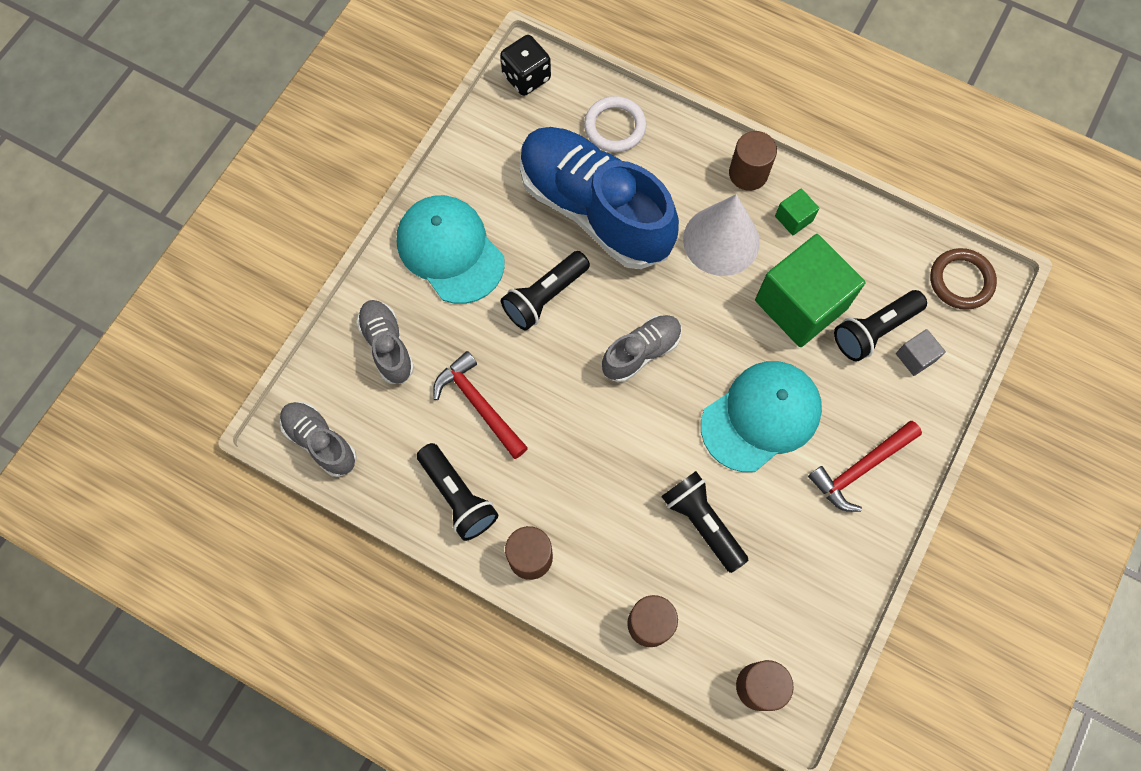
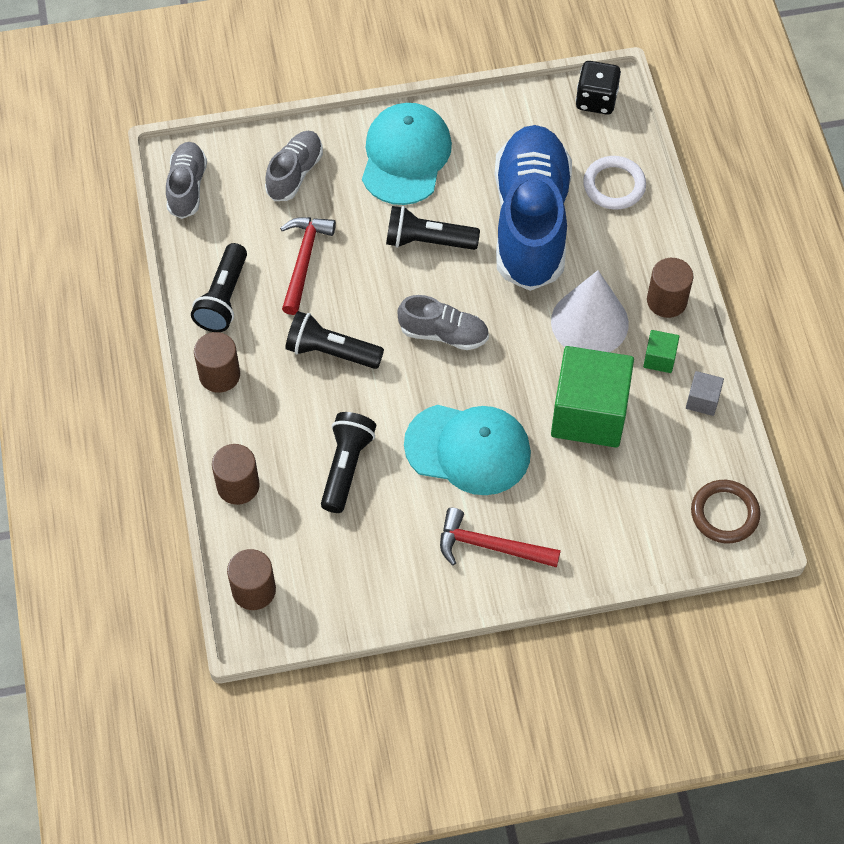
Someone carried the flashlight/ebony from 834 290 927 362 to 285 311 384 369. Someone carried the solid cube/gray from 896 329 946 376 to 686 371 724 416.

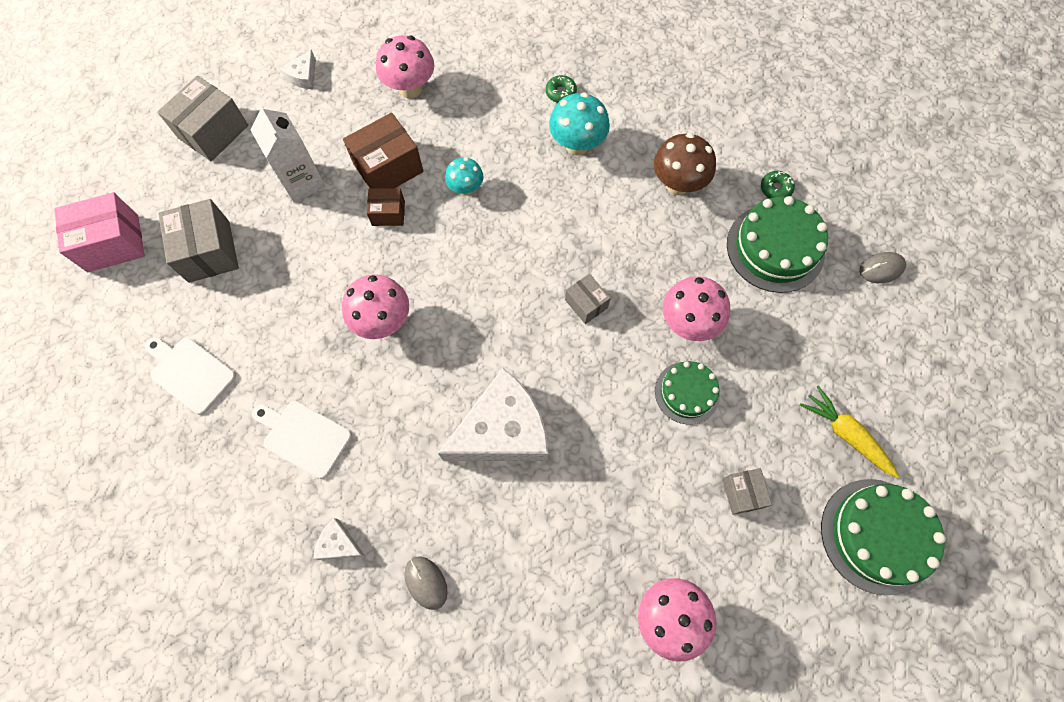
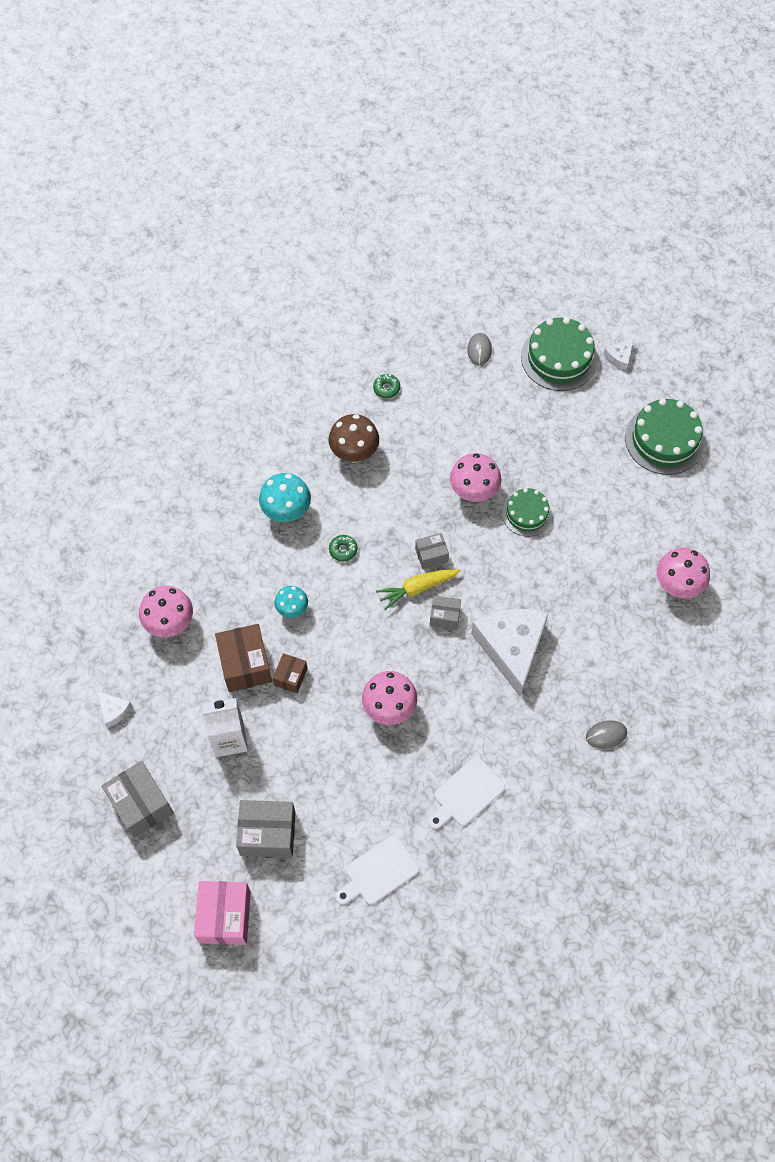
Someone carried the cheese/white from 314 518 365 560 to 604 339 634 371. Someone carried the doughnut/emerald from 546 75 577 103 to 329 535 358 562. Someone carried the box/gray from 722 468 772 515 to 430 595 461 630. Someone carried the gateau/emerald from 727 196 828 293 to 521 317 598 391. Someone carried the root vegetable/bright yellow from 800 385 900 478 to 376 569 461 610.

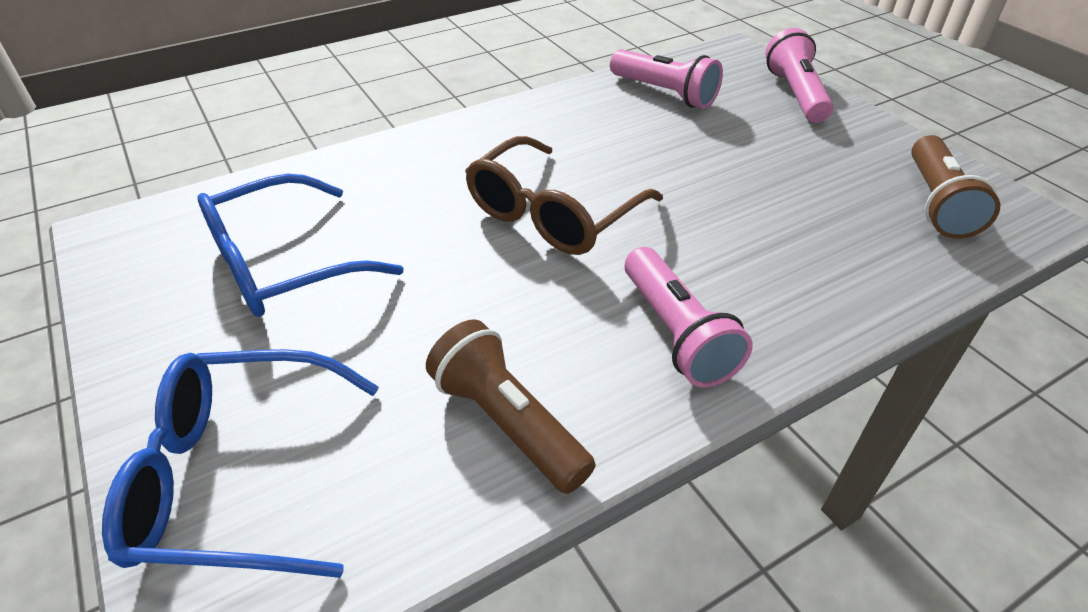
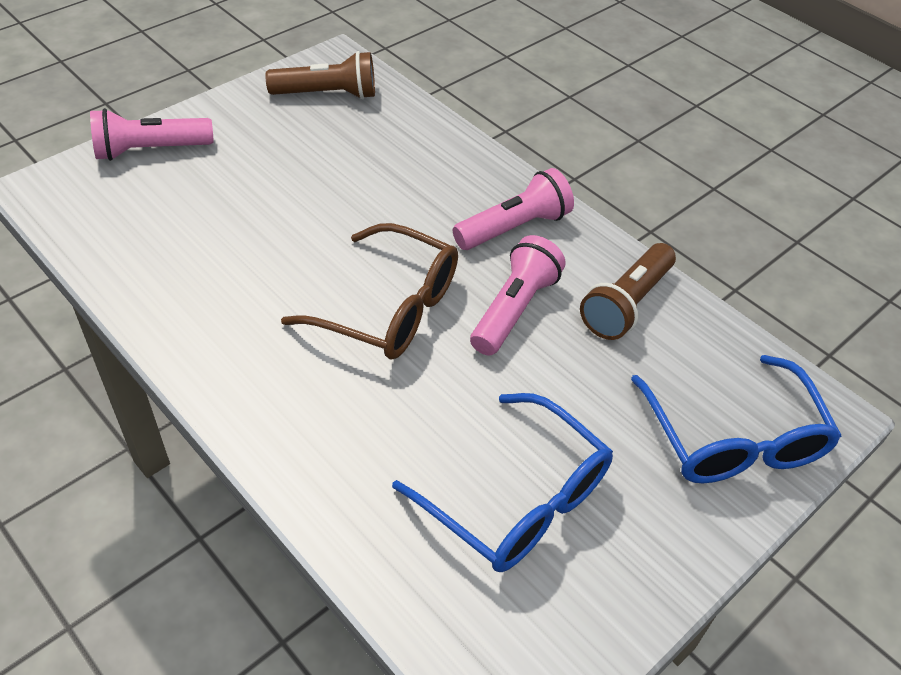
Someone carried the flashlight/rosy from 610 49 723 109 to 470 235 565 355.

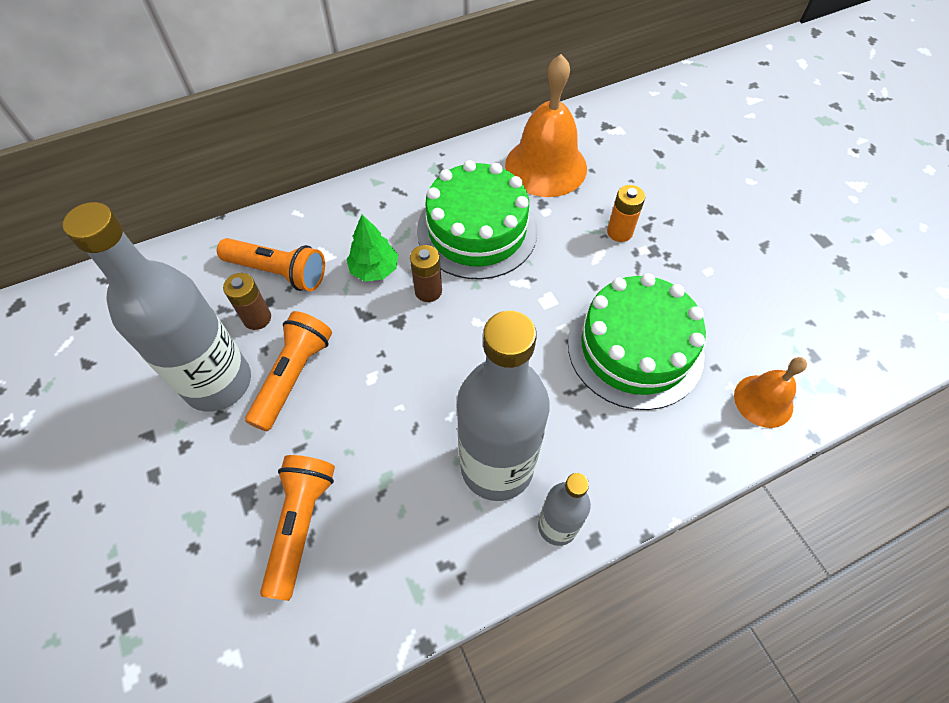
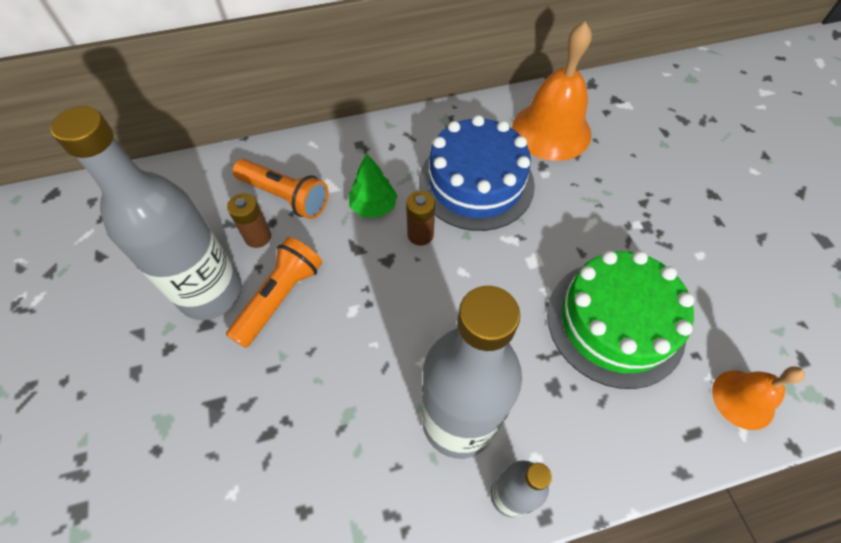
Someone took away the flashlight/bright orange at 260 455 335 601. Someone took away the power cell/bright orange at 607 185 645 242. Someone repainted the gateau/emerald at 417 160 537 279, which became the gateau/blue at 419 115 535 231.

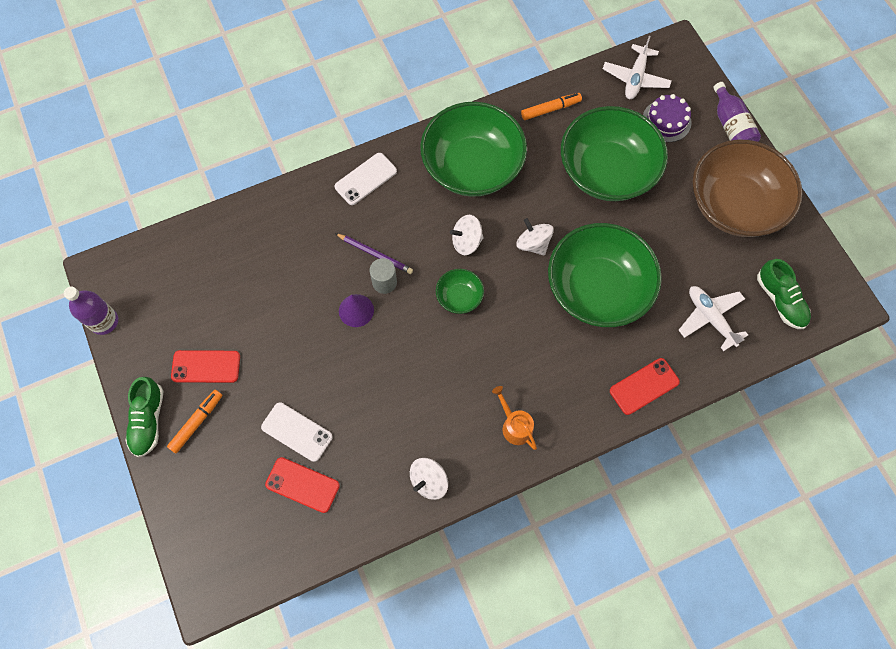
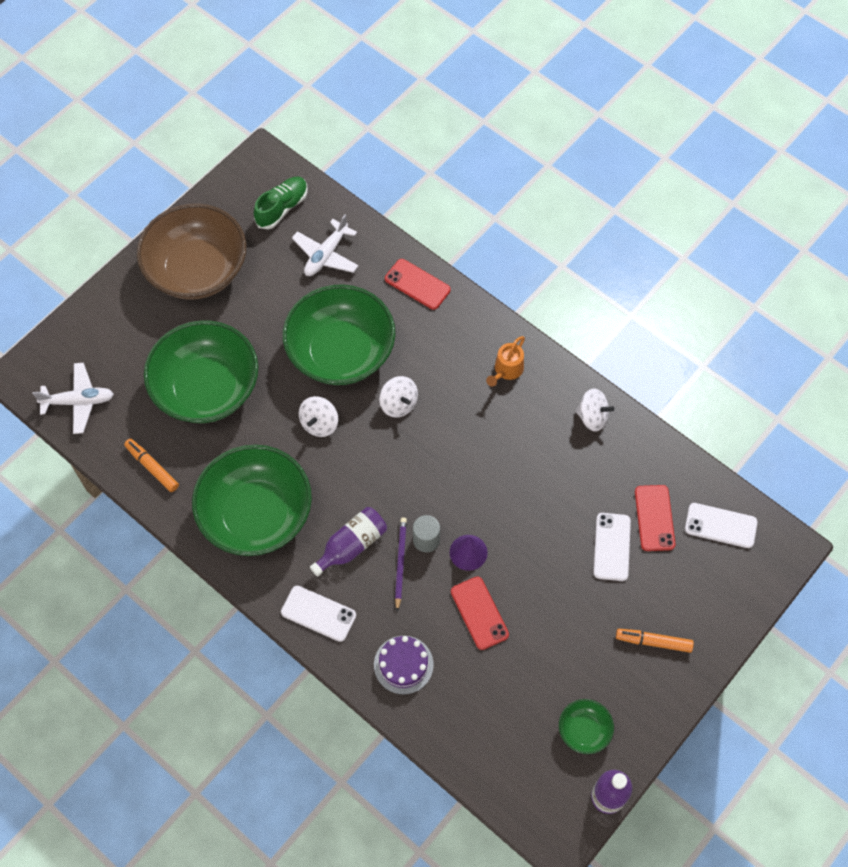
Someone took away the shoe/emerald at 125 377 163 457. Someone put down the smartphone/white at 685 503 758 548. Someone carried the smartphone/crimson from 171 350 240 383 to 451 576 509 650. Someone carried the bowl/emerald from 436 269 484 314 to 559 699 614 754. Someone carried the toy top/white from 450 215 484 255 to 379 376 418 418. Someone carried the gateau/violet from 643 94 692 142 to 374 636 434 695. Someone carried the bottle/violet from 713 82 761 142 to 310 507 387 576.

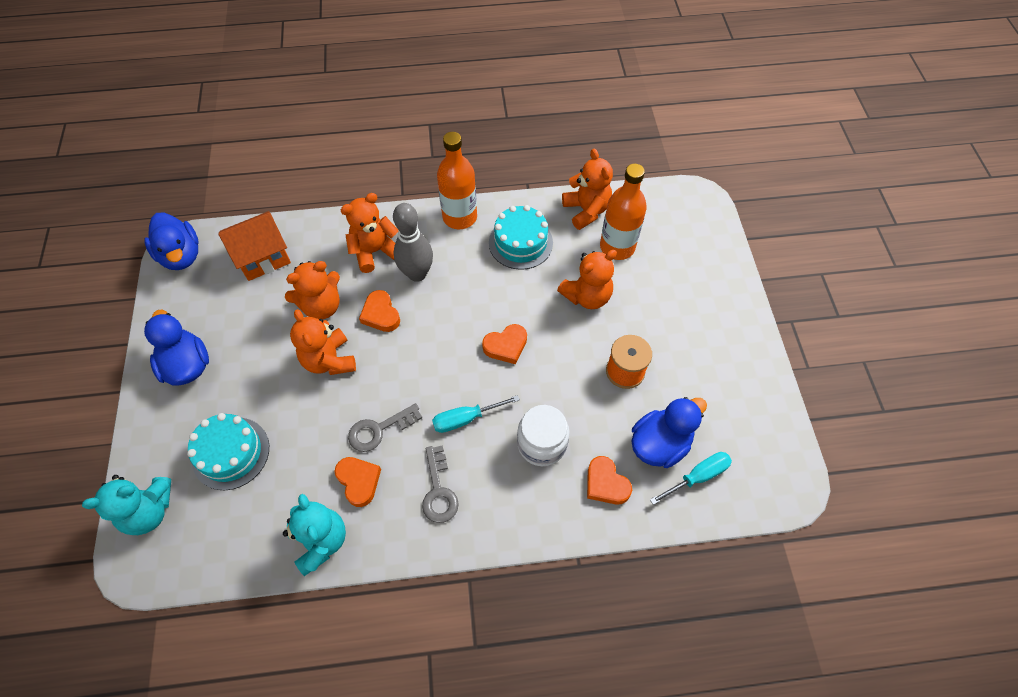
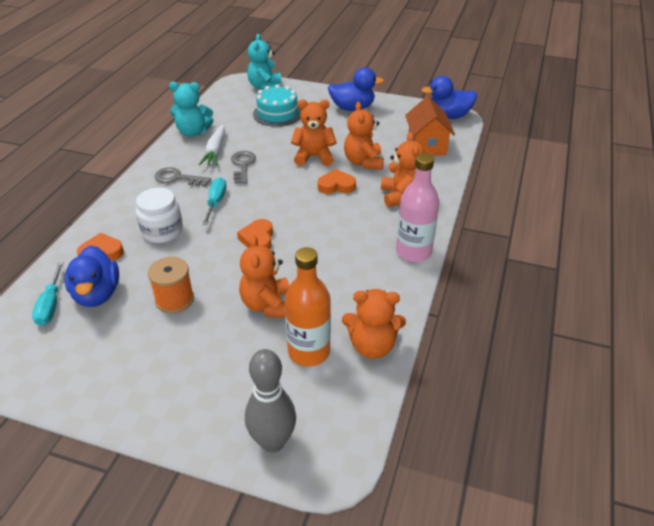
Someone took away the gateau/teal at 489 205 553 270. Someone carried the bowling pin/gray from 393 203 433 282 to 245 349 296 453. Someone swapped the heart/bright orange at 334 457 381 507 for the root vegetable/white at 199 124 225 166. Someone repainted the bottle/bright orange at 437 132 477 229, which became the bottle/rosy at 396 153 439 262.

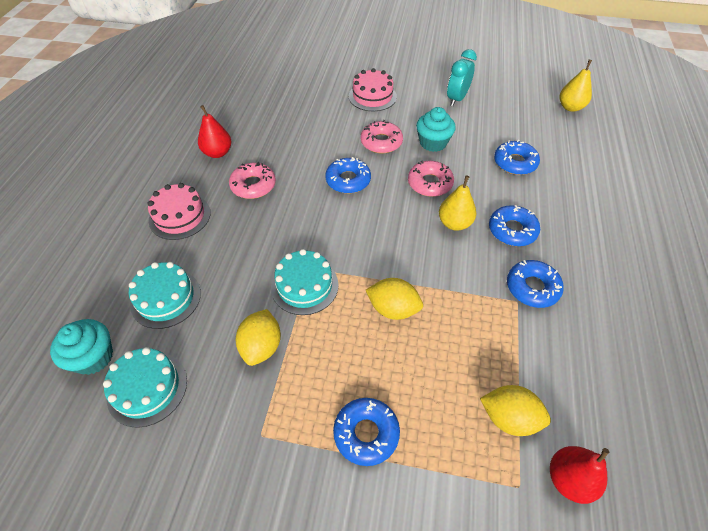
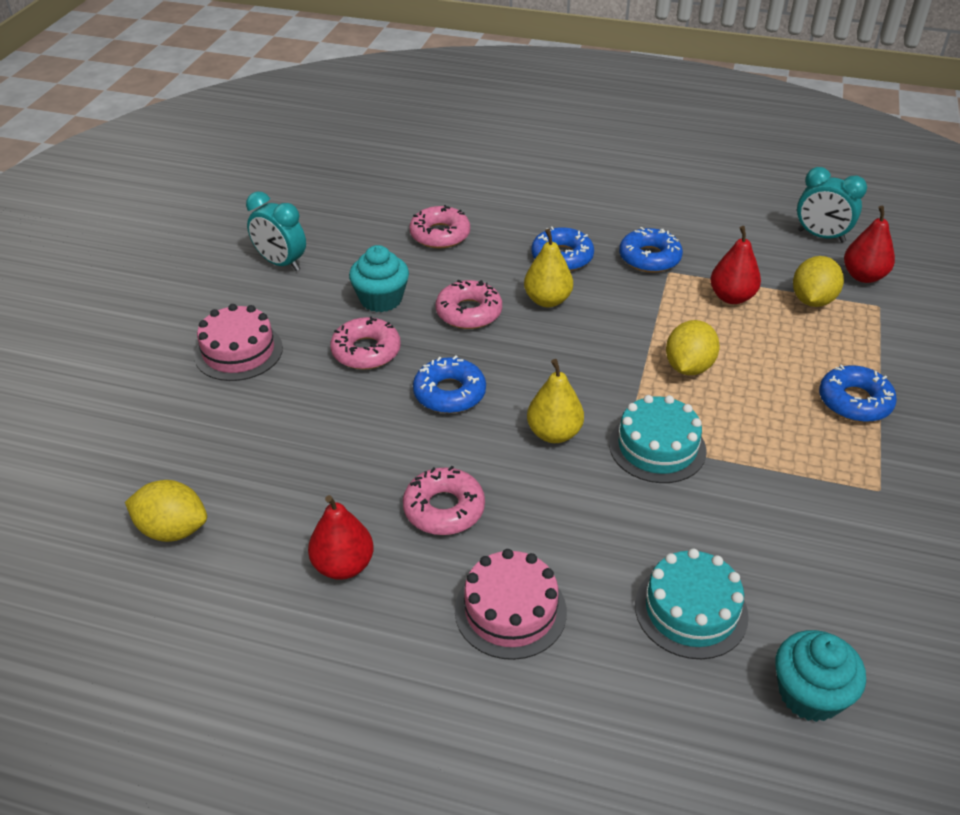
Someone took away the gateau/teal at 103 347 187 428. Someone put down the pear/crimson at 710 226 761 304. Someone put down the clock/teal at 797 167 867 243. Someone carried the toy lemon/bright yellow from 236 309 281 366 to 125 480 207 542. Someone carried the pear/bright yellow from 560 60 592 112 to 527 359 584 443. Someone repainted the doughnut/blue at 494 140 540 175, which became the doughnut/rosy at 410 205 470 248.

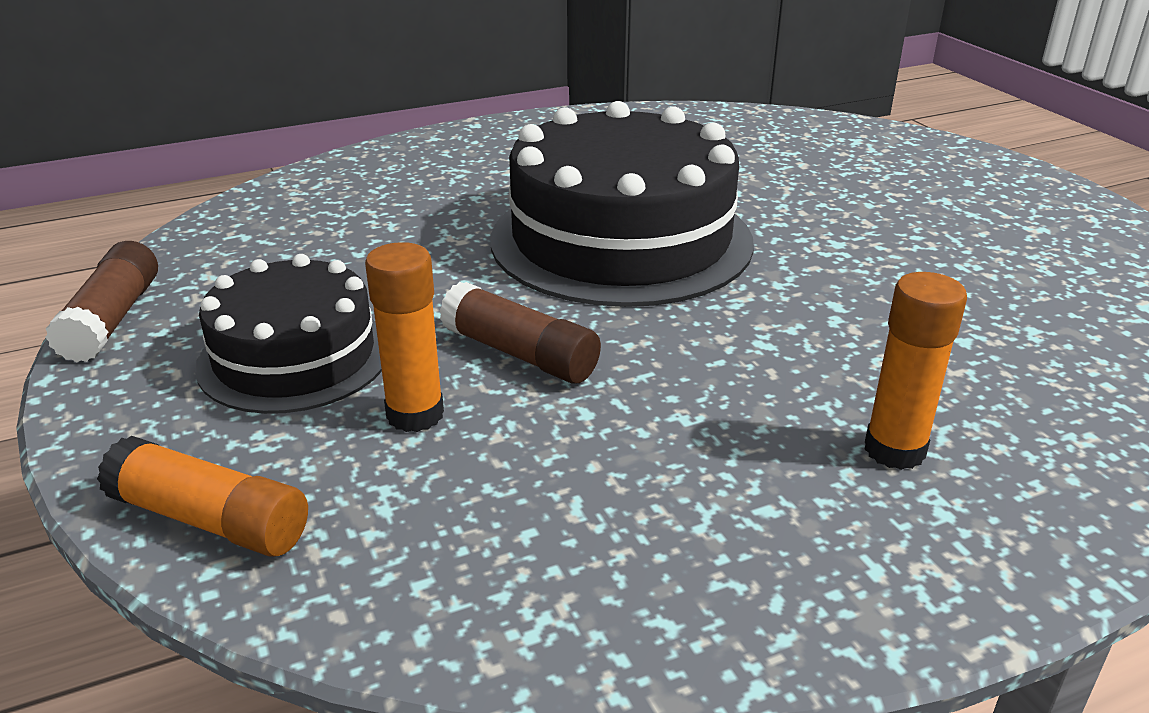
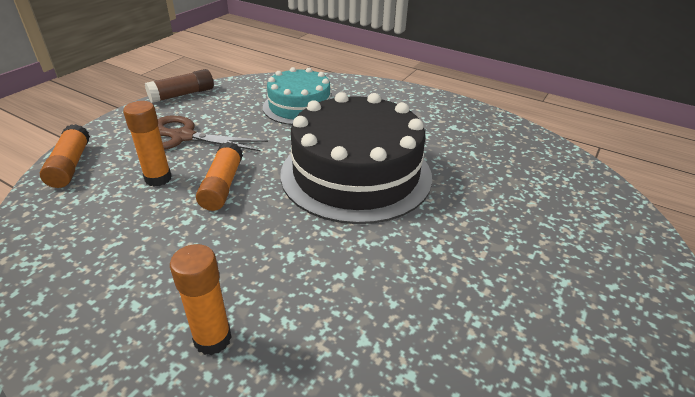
Someone put down the gateau/teal at 263 67 332 125. Someone swapped the gateau/ebony at 195 254 382 414 for the scissors/dark brown at 158 115 268 151. Someone repainted the glue/dark brown at 440 282 601 383, which became the glue/bright orange at 196 142 243 211.

